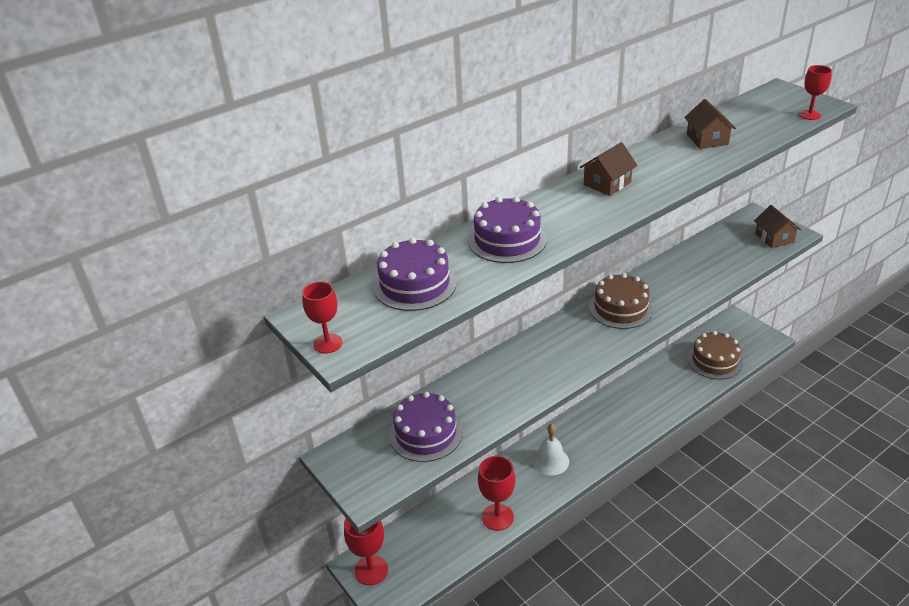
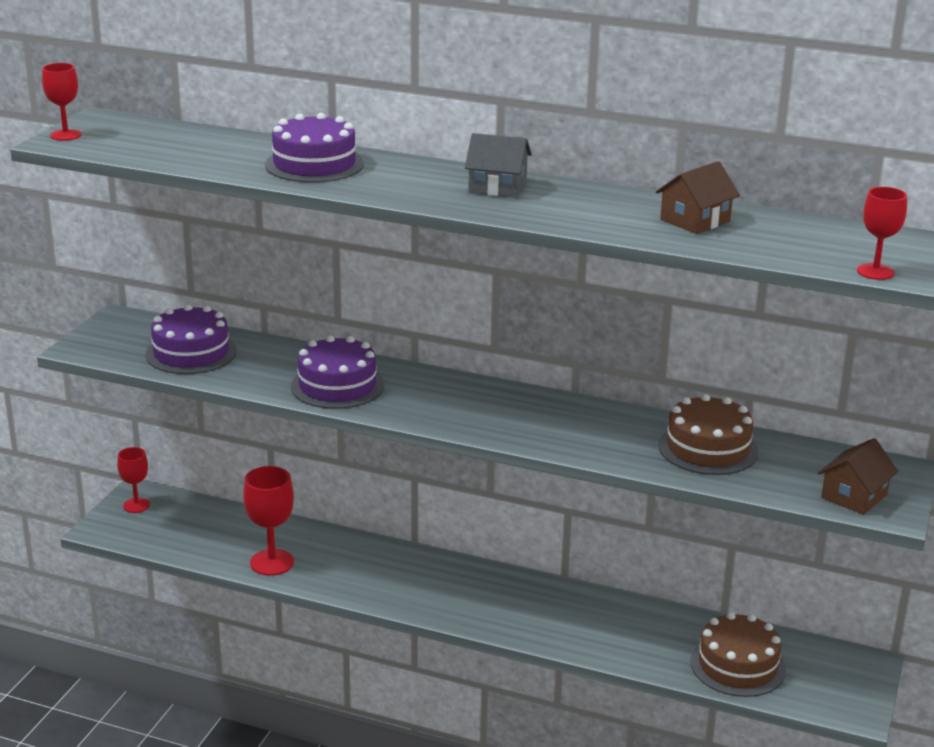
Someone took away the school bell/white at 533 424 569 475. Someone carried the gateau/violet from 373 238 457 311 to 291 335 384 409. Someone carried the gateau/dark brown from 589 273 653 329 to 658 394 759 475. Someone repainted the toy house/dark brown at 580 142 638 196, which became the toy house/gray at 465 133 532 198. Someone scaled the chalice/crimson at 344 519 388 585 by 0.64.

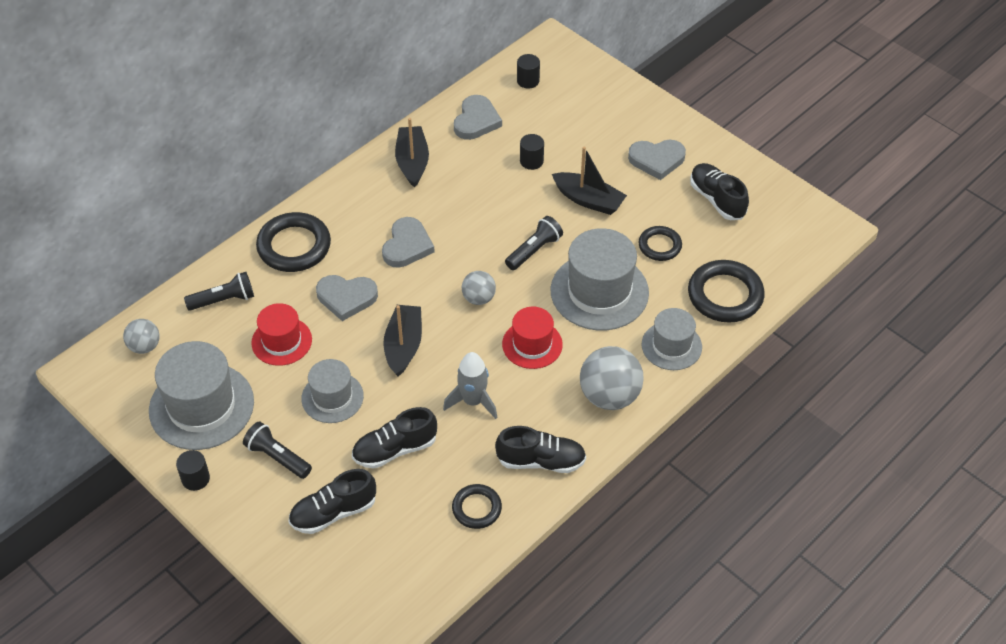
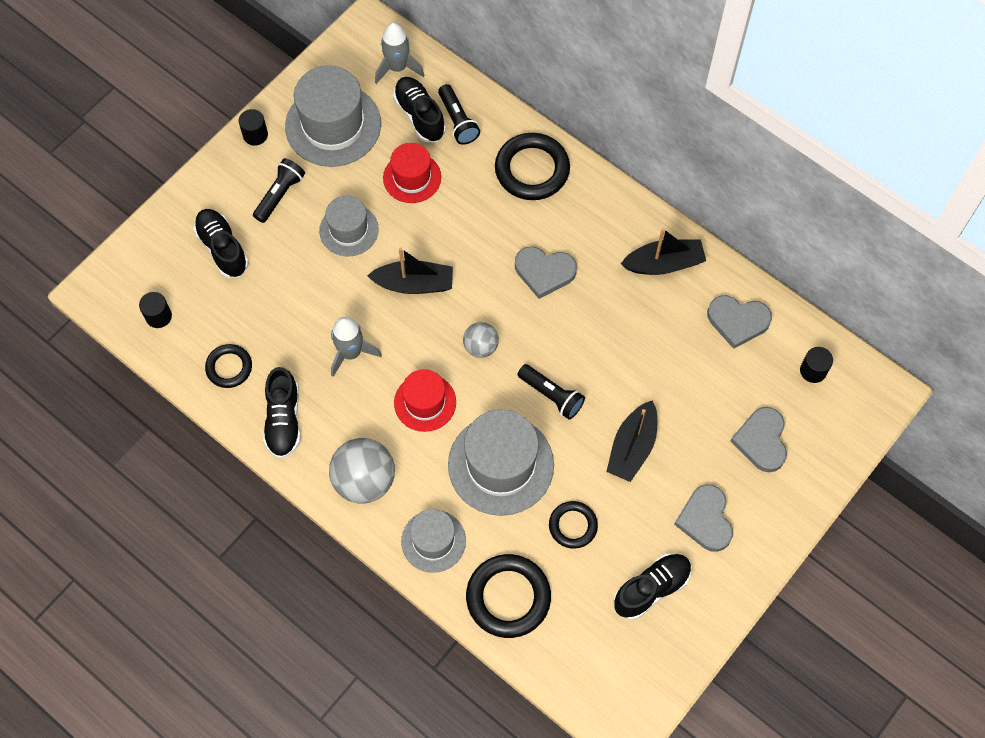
Someone carried the heart/gray from 316 275 378 321 to 731 407 787 472. Someone carried the shoe/ebony from 352 407 437 469 to 393 77 446 143. Someone carried the cylinder/ebony from 520 134 544 170 to 139 292 172 328. Someone swapped the play ball/gray at 123 319 159 354 for the toy rocket/gray at 375 22 424 84.

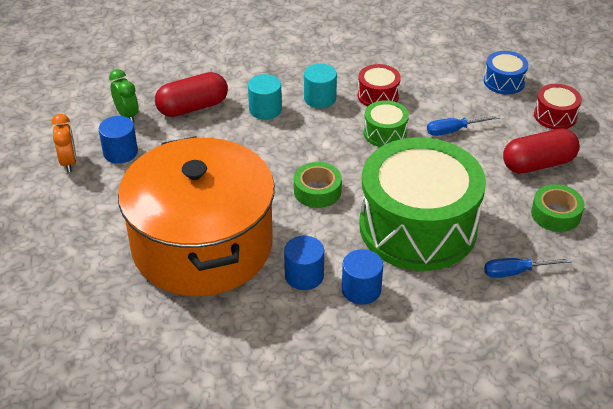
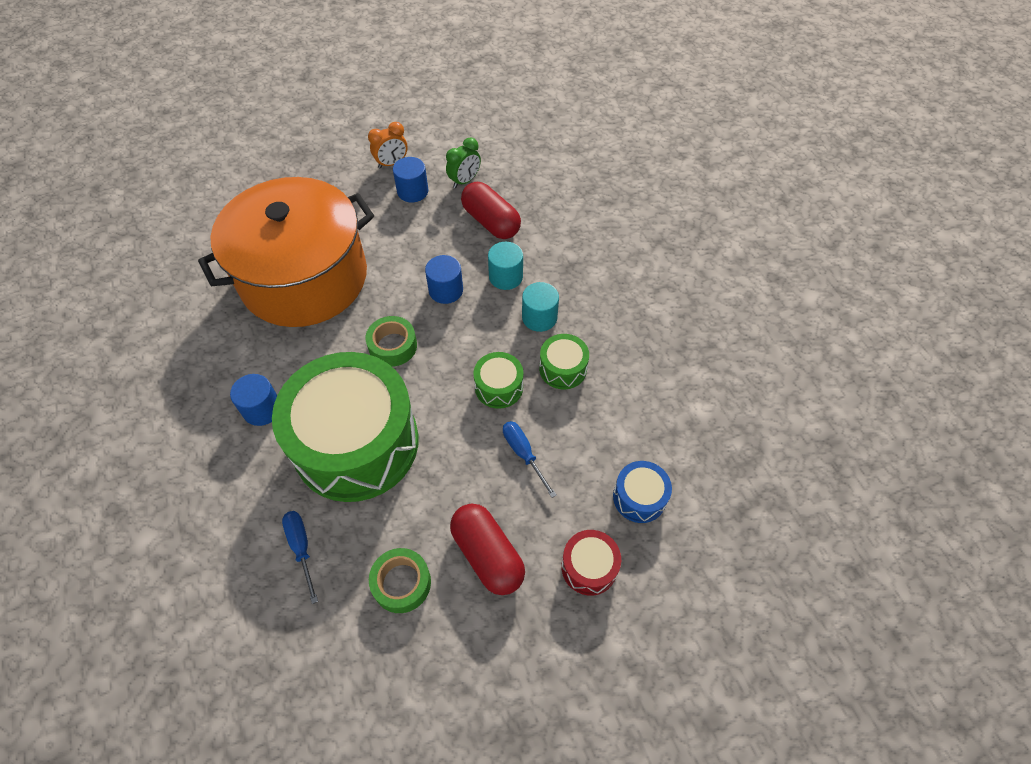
Someone carried the cylinder/blue from 284 236 324 290 to 425 255 463 304. Someone repainted the toy drum/crimson at 358 64 401 107, which became the toy drum/emerald at 539 334 589 389.

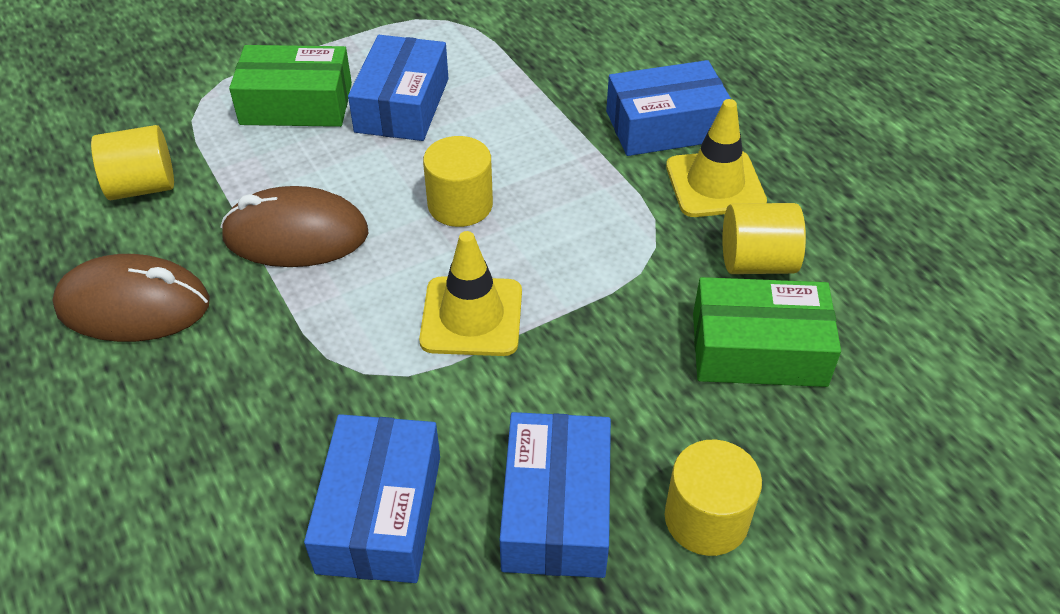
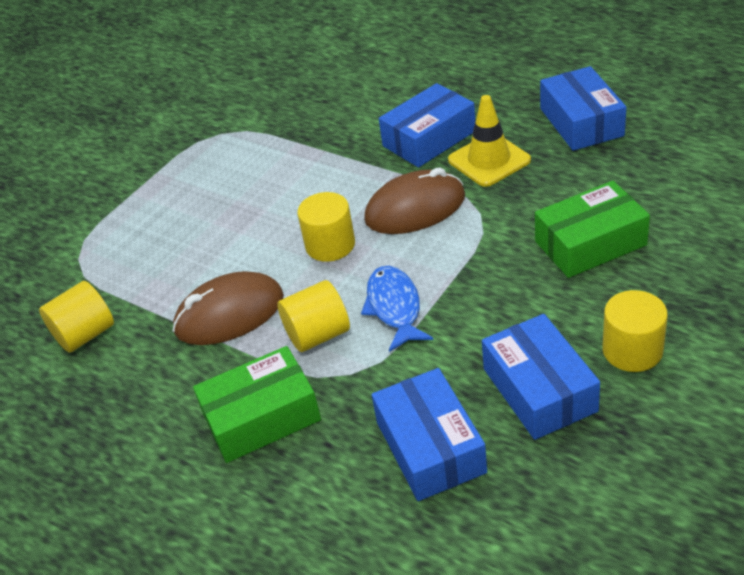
Someone carried the mouse/dark brown from 53 254 210 342 to 364 168 465 234. Someone carried the box/emerald from 229 45 352 127 to 193 346 321 463. Someone carried the box/blue from 348 35 449 141 to 540 66 626 151. Someone carried the cylinder/bright yellow from 722 203 806 274 to 277 280 350 352. Someone swapped the road cone/bright yellow at 419 231 522 356 for the toy fish/blue at 361 266 434 352.

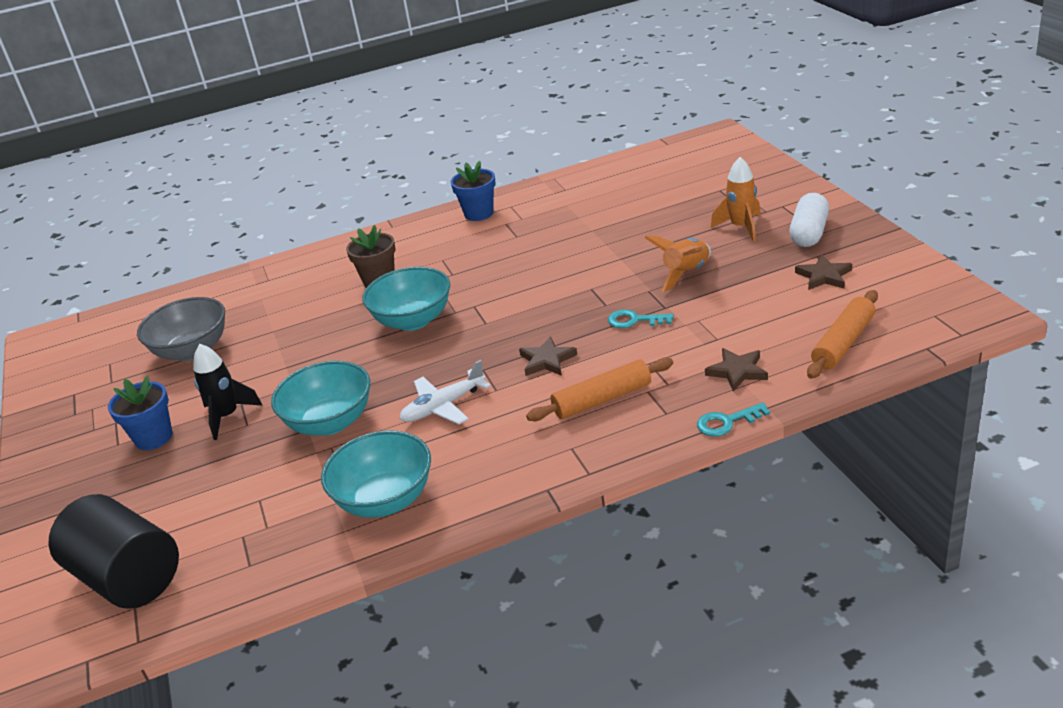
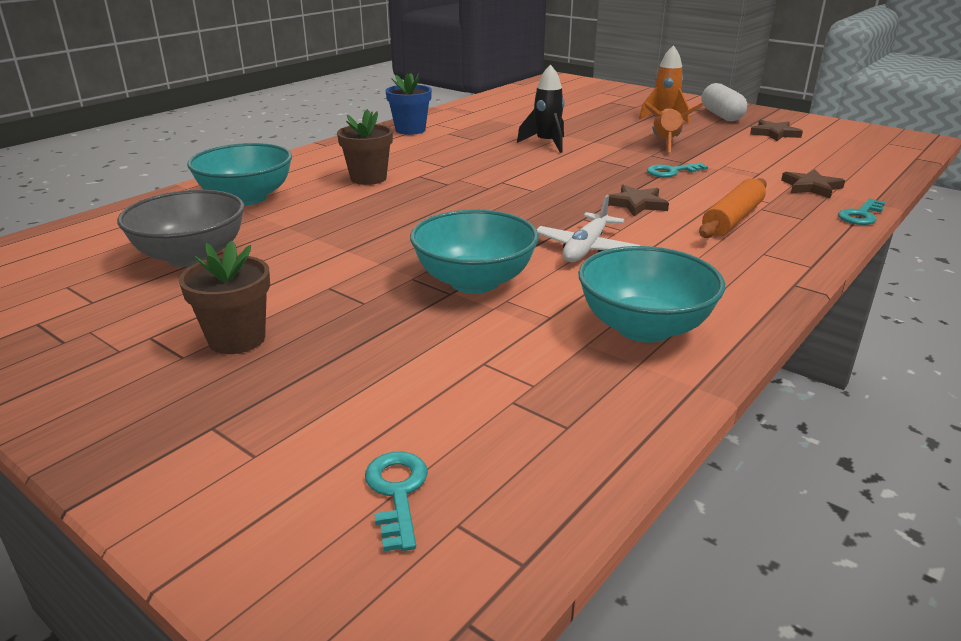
Someone took away the rolling pin/bright orange at 807 290 878 379. Someone carried the toy rocket/ebony from 193 344 262 440 to 517 64 565 153. Someone carried the bowl/teal from 362 267 450 331 to 187 143 292 206. Someone swapped the cylinder/ebony at 49 494 179 609 for the key/teal at 365 452 428 551. Someone repainted the flower pot/blue at 108 376 173 450, which became the flower pot/dark brown at 179 240 270 354.

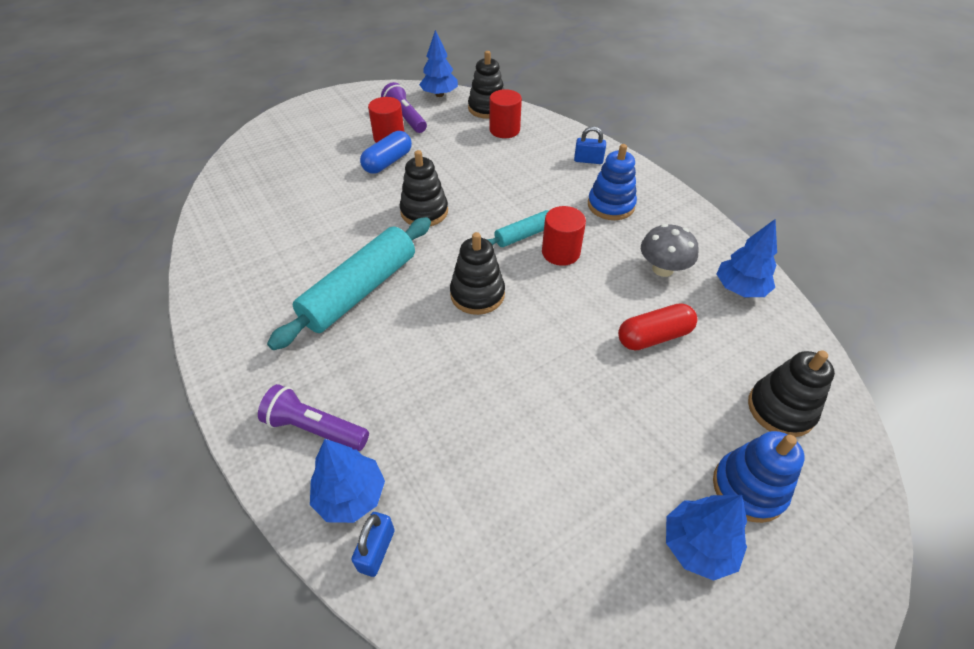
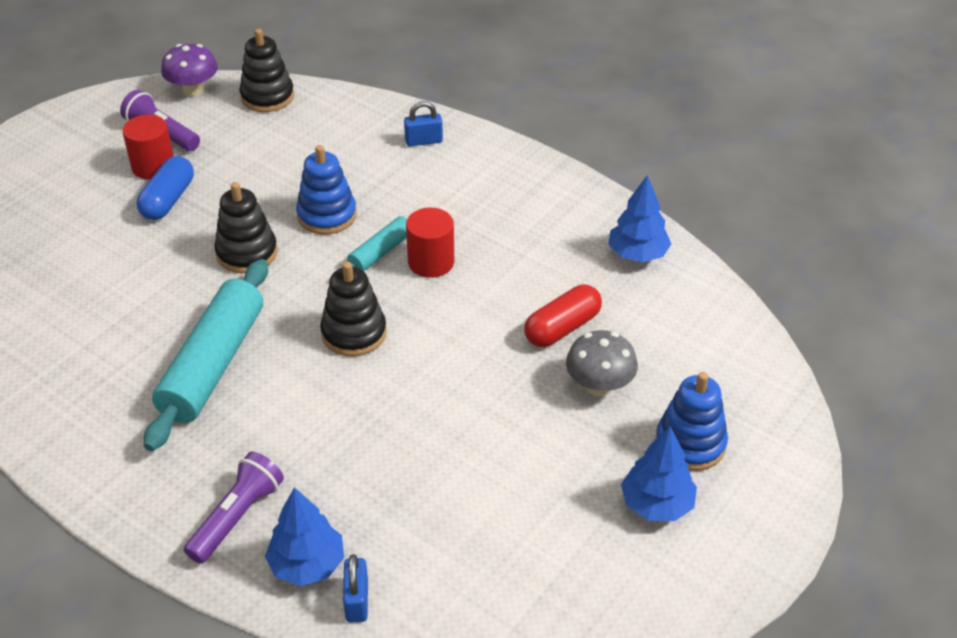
Someone took away the cylinder/crimson at 489 89 522 138. Someone took away the stacking toy/ebony at 748 350 835 437. Someone carried the stacking toy/blue from 588 144 637 220 to 296 145 357 235. Someone carried the fungus/gray from 641 224 699 277 to 566 330 638 396. Someone swapped the toy tree/blue at 419 30 458 97 for the fungus/violet at 161 44 218 97. Someone rotated the flashlight/violet at 258 384 369 451 by 120 degrees clockwise.

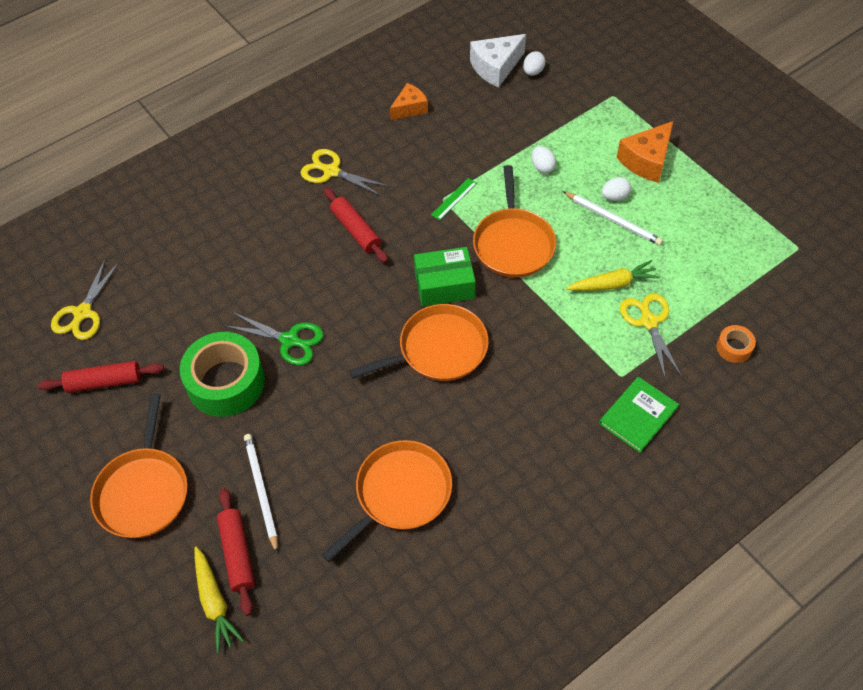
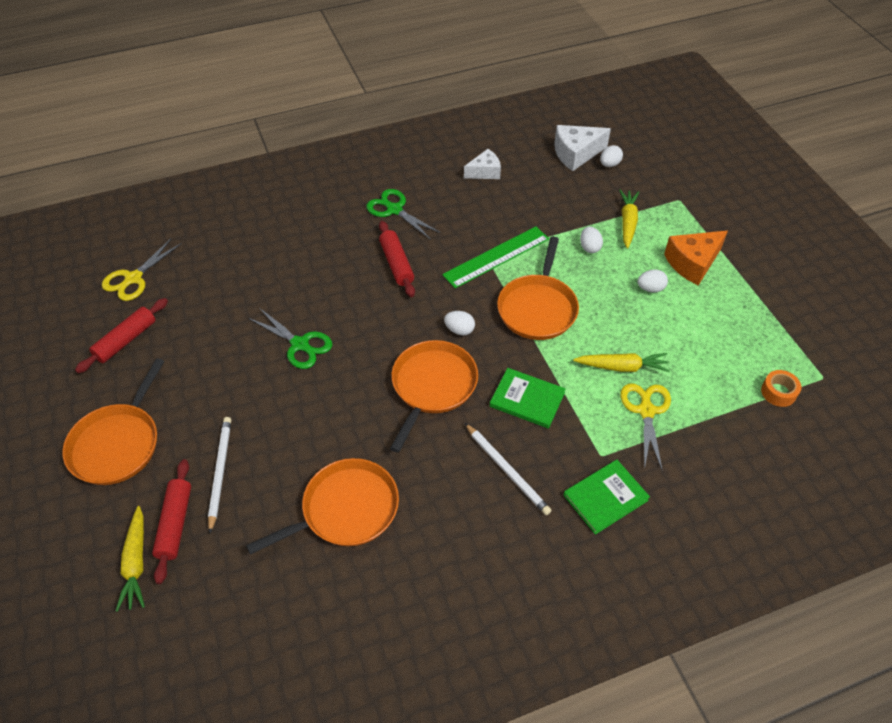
Someone took away the tape/emerald at 180 332 265 417. Someone put down the hardcover/emerald at 490 368 566 428. Someone put down the root vegetable/bright yellow at 619 190 639 248. Someone carried the pencil/white from 563 191 663 245 to 465 423 552 515. Someone carried the tape/bright orange from 717 325 756 363 to 761 370 801 407. Someone swapped the box/emerald at 414 247 476 307 for the egg shape/white at 444 311 475 336. Someone repainted the scissors/bright yellow at 301 149 388 196, which became the scissors/emerald at 366 189 441 240. Someone repainted the cheese/bright orange at 390 83 428 120, which became the cheese/white at 464 149 501 179. Someone rotated the rolling pin/crimson at 38 361 164 393 by 60 degrees counterclockwise. Someone rotated the skillet/bright orange at 349 304 489 381 by 60 degrees counterclockwise. Someone scaled the measuring stick/emerald at 431 178 477 220 by 2.03.

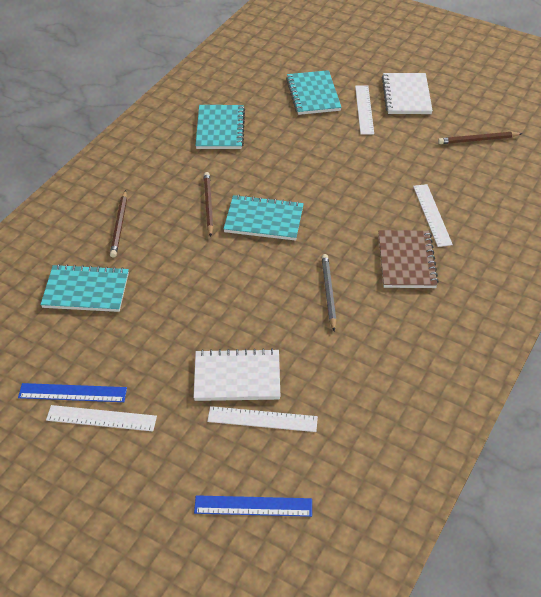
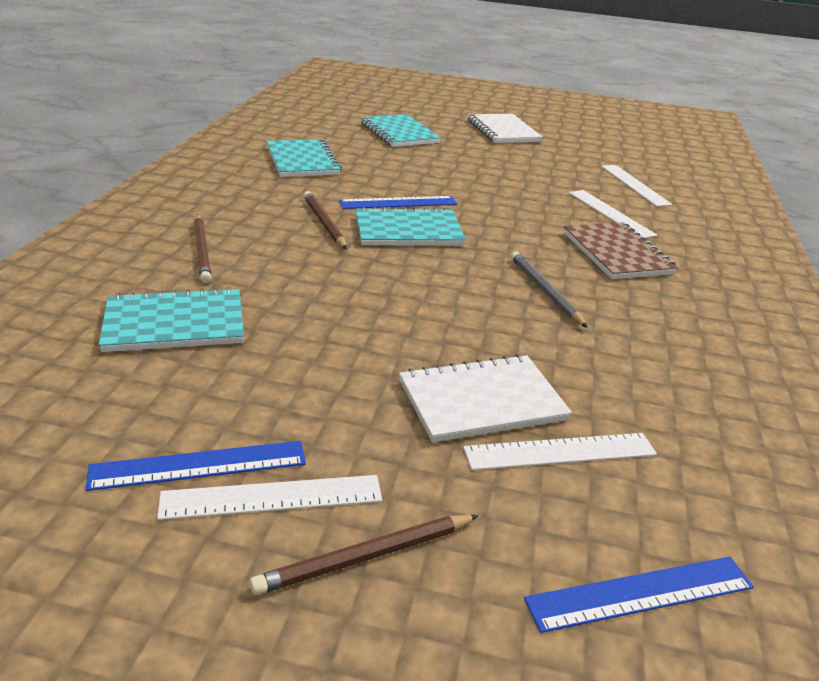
Someone put down the measuring stick/blue at 339 196 457 209. Someone carried the measuring stick/white from 355 85 374 135 to 601 165 672 207. Someone carried the pencil/dark brown from 438 132 523 144 to 250 515 479 595.

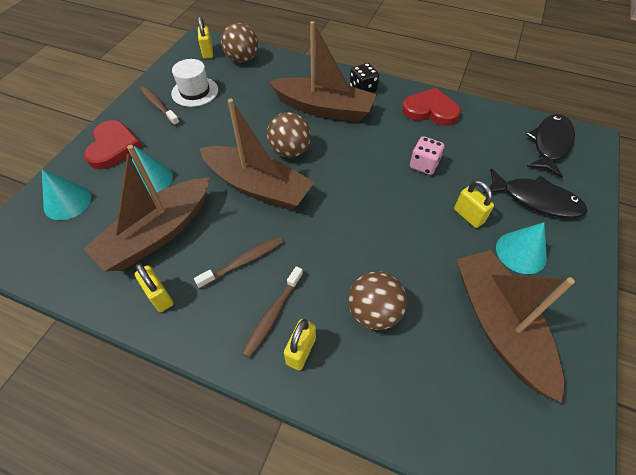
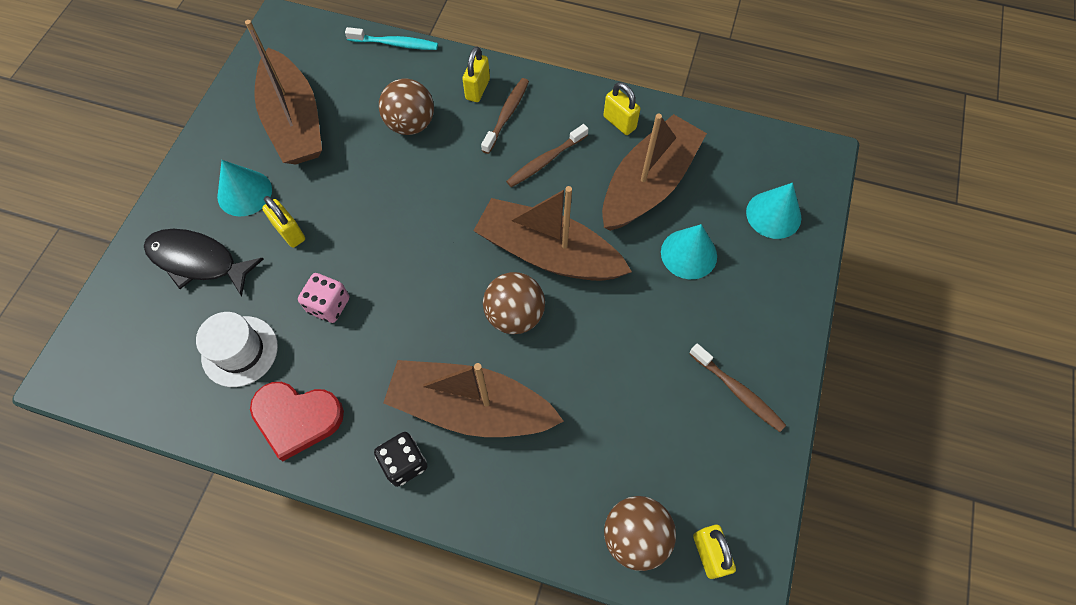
Someone took away the heart/crimson at 84 120 142 170. Someone took away the toy fish/ebony at 526 114 575 178. Someone put down the toothbrush/teal at 345 27 438 50. Someone carried the top hat/white from 171 59 218 107 to 196 312 278 387.

